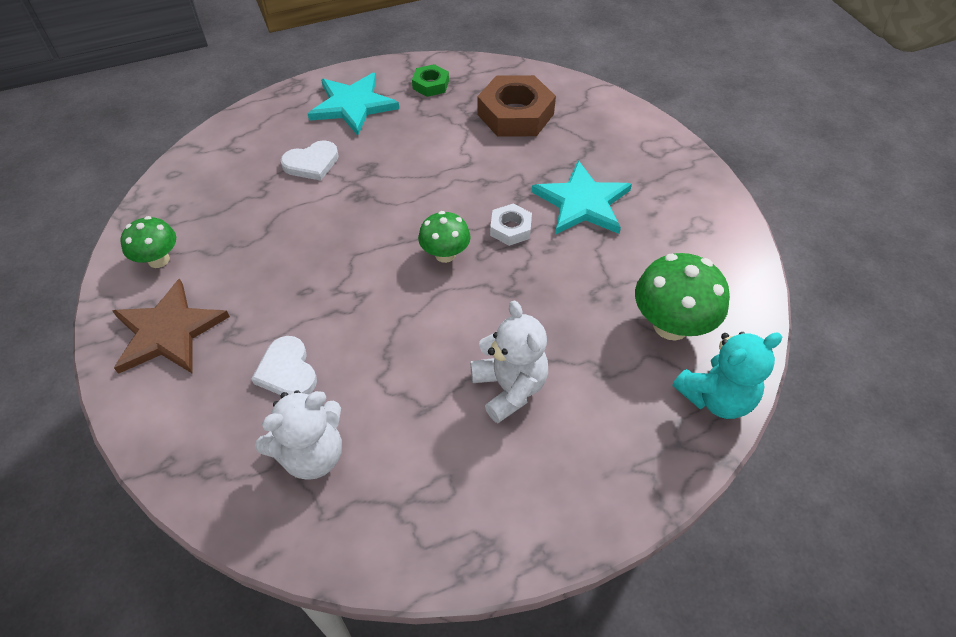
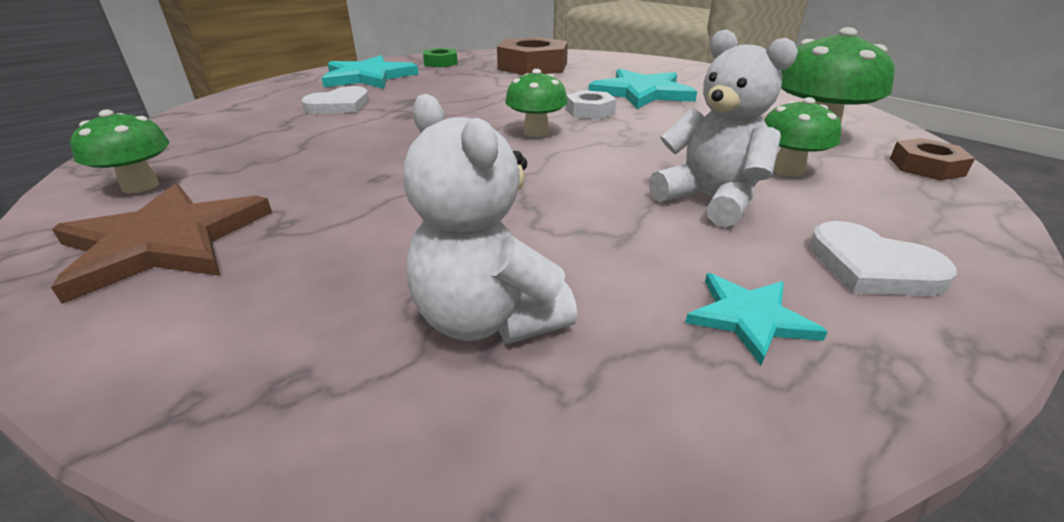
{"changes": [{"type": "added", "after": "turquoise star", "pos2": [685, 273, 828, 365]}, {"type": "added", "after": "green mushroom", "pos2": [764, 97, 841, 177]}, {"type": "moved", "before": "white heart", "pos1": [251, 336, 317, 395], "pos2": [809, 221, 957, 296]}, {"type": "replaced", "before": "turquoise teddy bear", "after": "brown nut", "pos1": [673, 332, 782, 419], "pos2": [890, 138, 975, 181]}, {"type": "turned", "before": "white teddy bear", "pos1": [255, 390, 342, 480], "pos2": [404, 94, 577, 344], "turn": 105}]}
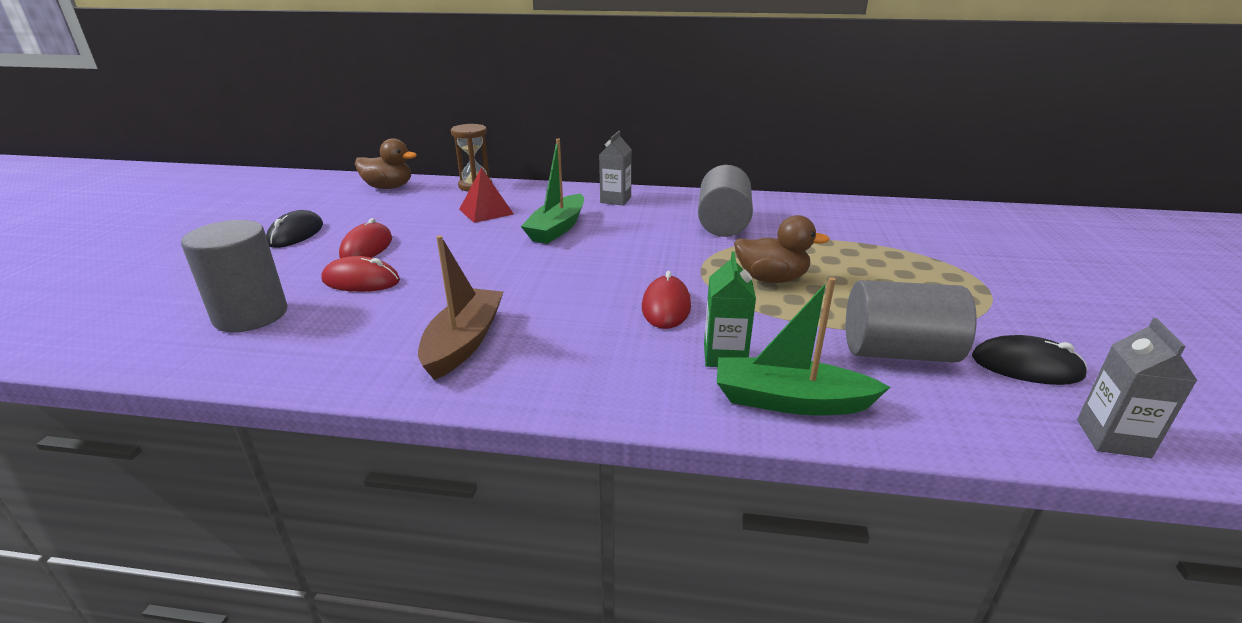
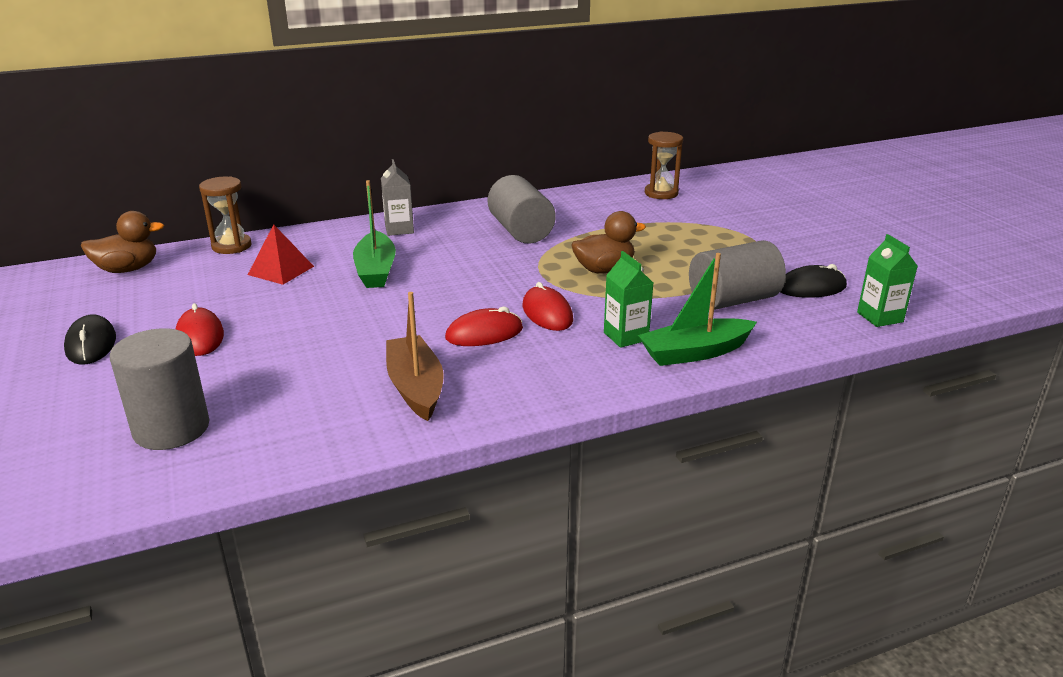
{"changes": [{"type": "added", "after": "brown hourglass", "pos2": [645, 131, 683, 199]}, {"type": "moved", "before": "red mouse", "pos1": [322, 256, 400, 292], "pos2": [445, 307, 523, 346]}, {"type": "recoloured", "before": "grey carton", "after": "green carton", "pos1": [1077, 318, 1198, 458], "pos2": [857, 234, 917, 327]}]}
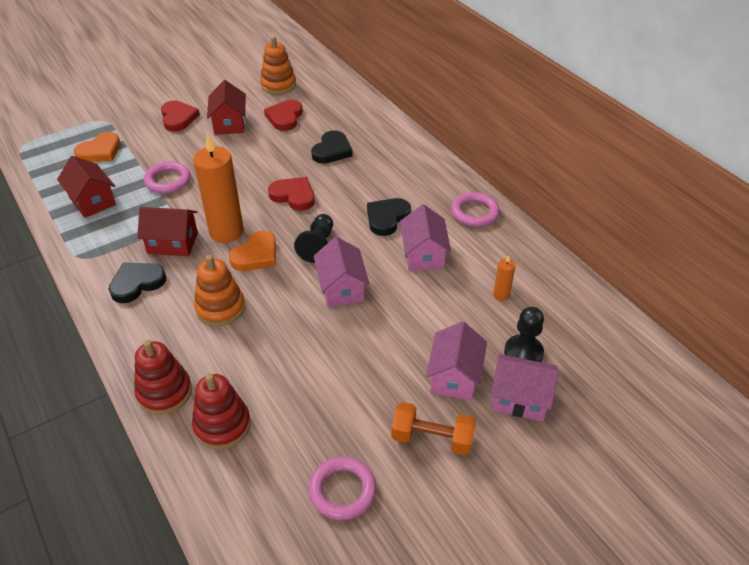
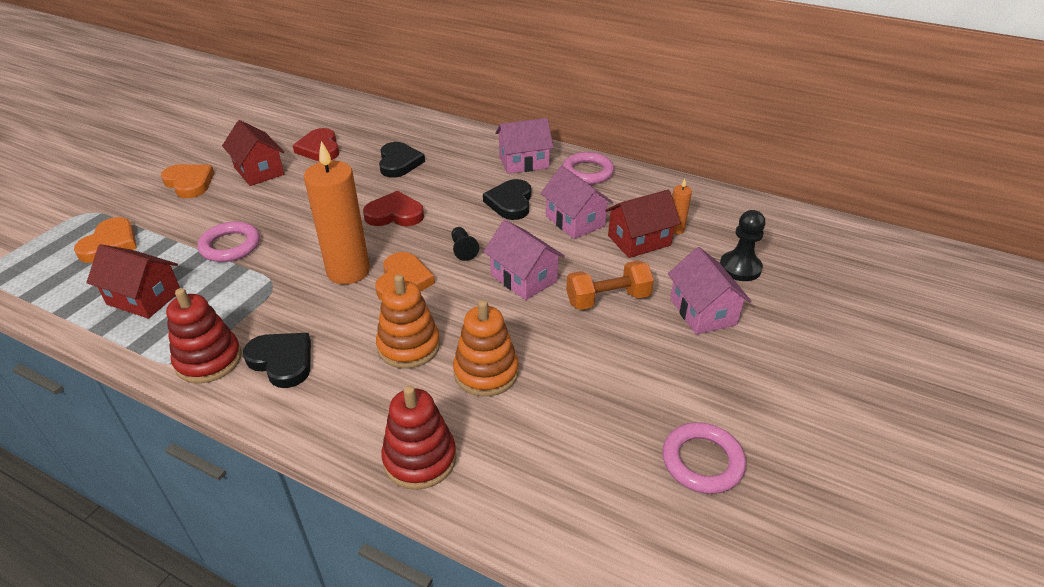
{"changes": [{"type": "moved", "before": "red house", "pos1": [137, 207, 198, 256], "pos2": [605, 190, 681, 258]}, {"type": "moved", "before": "red stacking toy", "pos1": [192, 373, 251, 449], "pos2": [166, 288, 242, 383]}, {"type": "moved", "before": "orange stacking toy", "pos1": [260, 36, 296, 94], "pos2": [453, 300, 519, 397]}, {"type": "moved", "before": "orange dumbbell", "pos1": [391, 402, 476, 456], "pos2": [566, 261, 654, 310]}, {"type": "moved", "before": "pink house", "pos1": [491, 354, 559, 422], "pos2": [495, 118, 554, 174]}, {"type": "recoloured", "before": "red heart", "after": "orange heart", "pos1": [161, 100, 200, 132], "pos2": [161, 164, 214, 198]}, {"type": "turned", "before": "black heart", "pos1": [109, 262, 166, 303], "pos2": [243, 333, 311, 388], "turn": 105}, {"type": "resized", "before": "black pawn", "pos1": [294, 214, 333, 263], "pos2": [451, 227, 479, 261], "scale": 0.64}]}
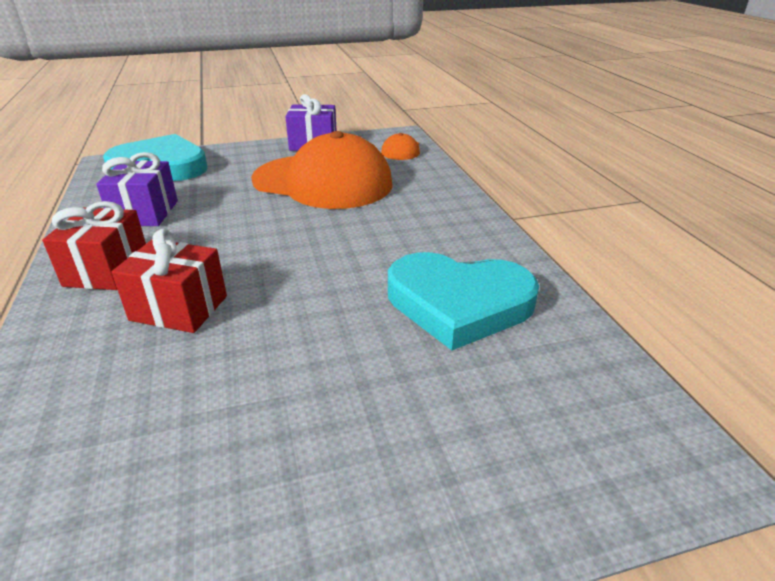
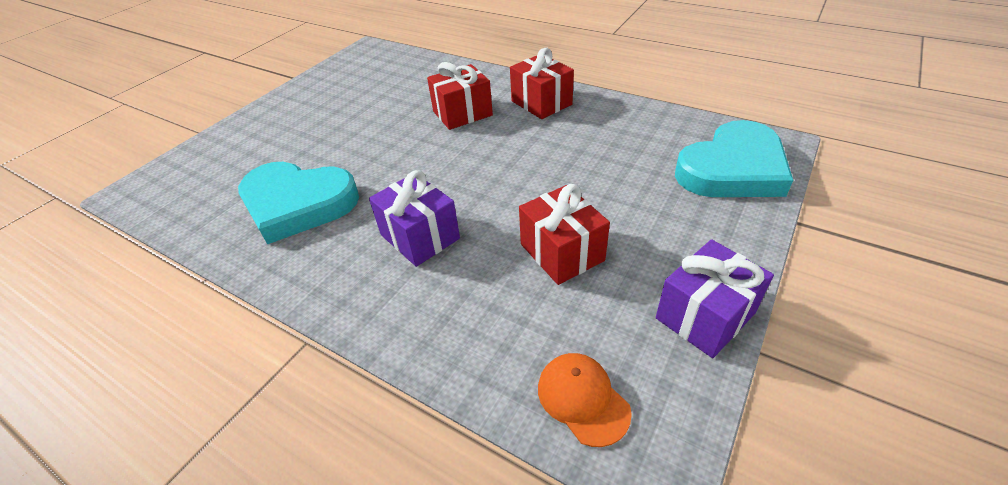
{"changes": [{"type": "moved", "before": "purple gift", "pos1": [96, 152, 178, 226], "pos2": [369, 170, 460, 267]}, {"type": "replaced", "before": "orange cap", "after": "red gift", "pos1": [251, 131, 393, 209], "pos2": [519, 184, 610, 285]}, {"type": "turned", "before": "turquoise heart", "pos1": [388, 252, 539, 350], "pos2": [238, 162, 359, 244], "turn": -135}]}
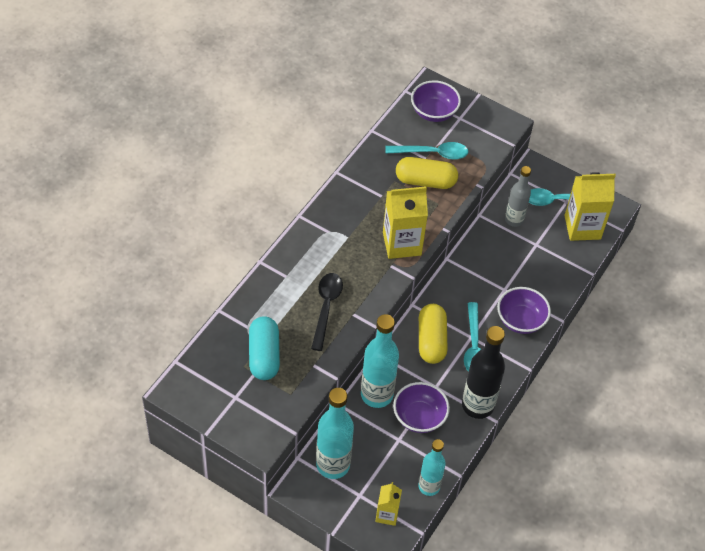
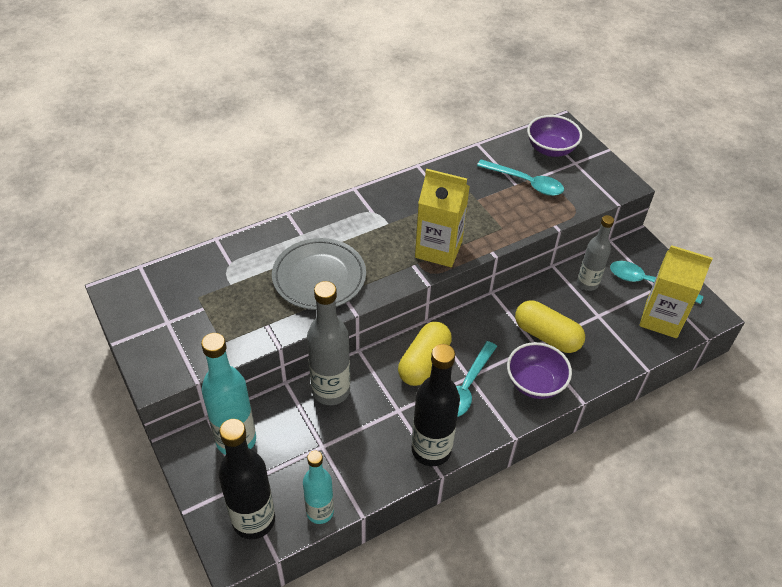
{"changes": [{"type": "removed", "before": "turquoise capsule", "pos1": [249, 316, 280, 380]}, {"type": "removed", "before": "purple bowl", "pos1": [393, 382, 450, 433]}, {"type": "moved", "before": "yellow capsule", "pos1": [396, 157, 458, 189], "pos2": [515, 301, 585, 353]}, {"type": "replaced", "before": "black spoon", "after": "grey plate", "pos1": [311, 273, 343, 351], "pos2": [272, 238, 366, 310]}, {"type": "replaced", "before": "yellow carton", "after": "black bottle", "pos1": [375, 482, 402, 526], "pos2": [218, 419, 275, 539]}, {"type": "recoloured", "before": "turquoise bottle", "after": "grey bottle", "pos1": [361, 314, 399, 408], "pos2": [307, 281, 350, 405]}]}
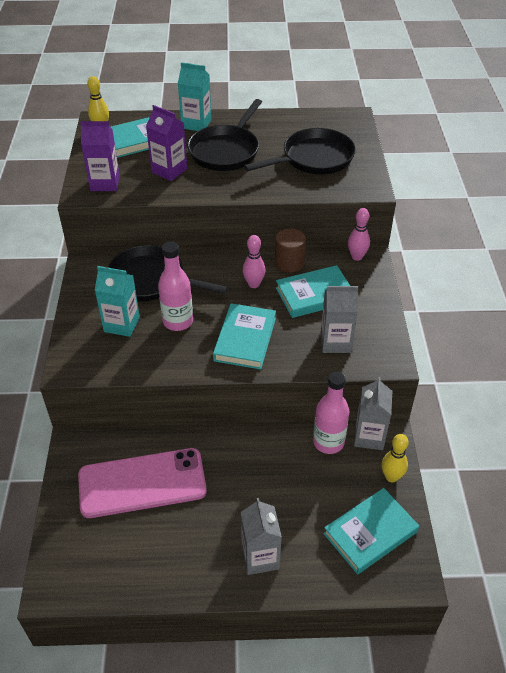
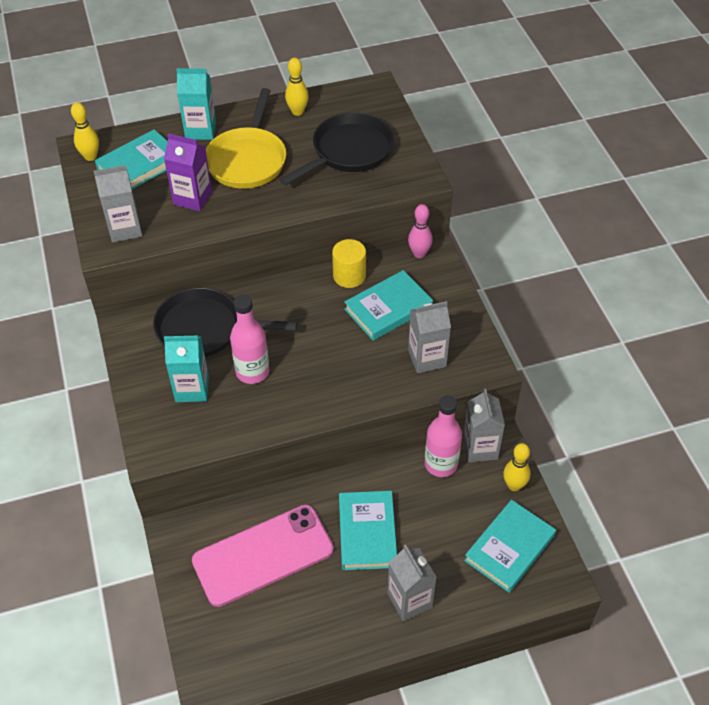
{"changes": [{"type": "removed", "before": "pink bowling pin", "pos1": [243, 235, 266, 288]}, {"type": "added", "after": "yellow bowling pin", "pos2": [285, 58, 309, 116]}, {"type": "moved", "before": "turquoise book", "pos1": [213, 303, 276, 370], "pos2": [339, 491, 397, 570]}, {"type": "recoloured", "before": "purple carton", "after": "grey carton", "pos1": [80, 121, 120, 191], "pos2": [93, 165, 142, 242]}, {"type": "recoloured", "before": "black pan", "after": "yellow pan", "pos1": [188, 99, 262, 171], "pos2": [206, 88, 286, 189]}, {"type": "recoloured", "before": "brown cylinder", "after": "yellow cylinder", "pos1": [275, 228, 306, 273], "pos2": [332, 239, 366, 288]}]}
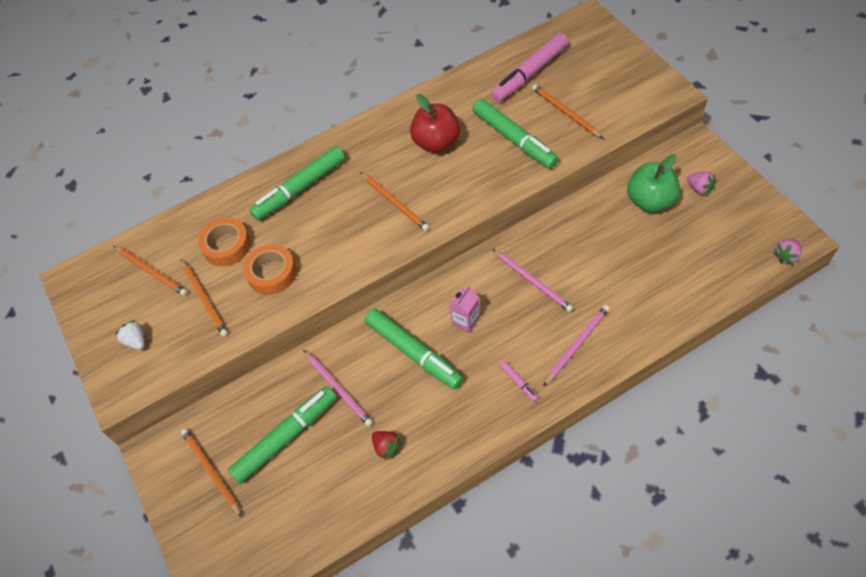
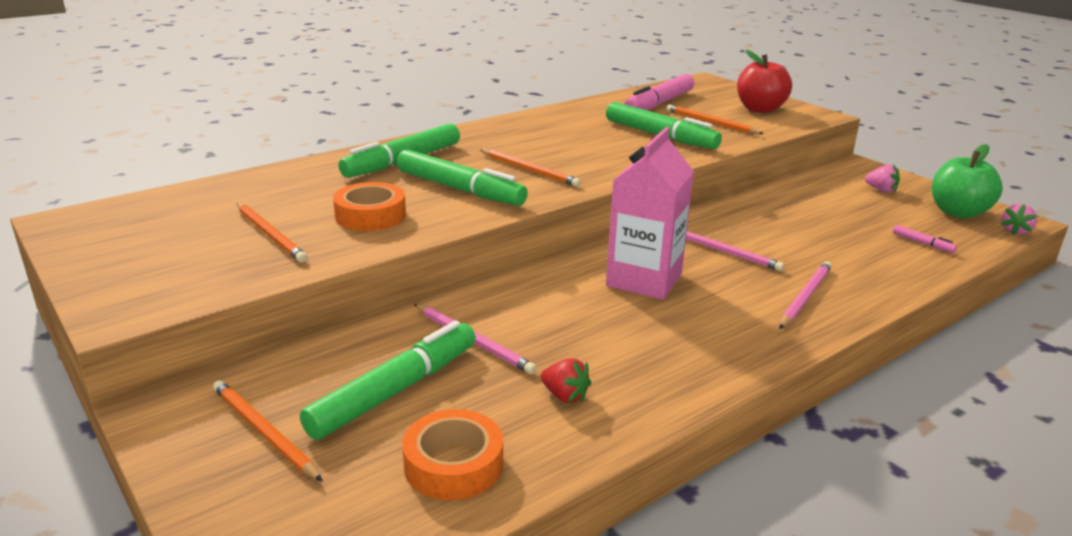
{"changes": [{"type": "removed", "before": "orange pencil", "pos1": [114, 246, 188, 296]}, {"type": "removed", "before": "white strawberry", "pos1": [115, 320, 145, 350]}, {"type": "moved", "before": "orange tape", "pos1": [198, 218, 251, 266], "pos2": [402, 409, 503, 500]}, {"type": "moved", "before": "green marker", "pos1": [365, 309, 464, 389], "pos2": [397, 150, 528, 206]}, {"type": "moved", "before": "red apple", "pos1": [410, 94, 460, 153], "pos2": [737, 50, 792, 113]}, {"type": "moved", "before": "pink marker", "pos1": [500, 361, 539, 402], "pos2": [893, 225, 957, 253]}, {"type": "moved", "before": "green apple", "pos1": [627, 154, 680, 213], "pos2": [932, 144, 1003, 218]}, {"type": "resized", "before": "pink carton", "pos1": [449, 285, 480, 333], "pos2": [606, 127, 694, 300], "scale": 2.06}]}
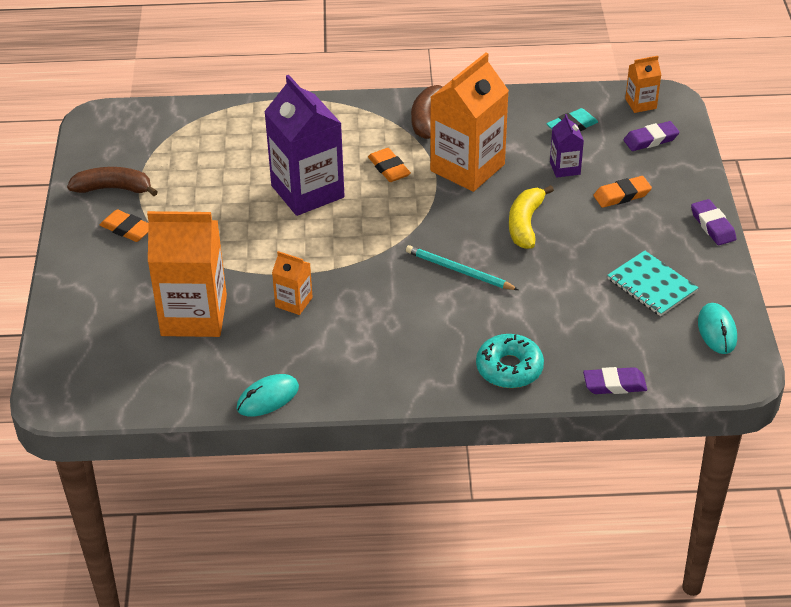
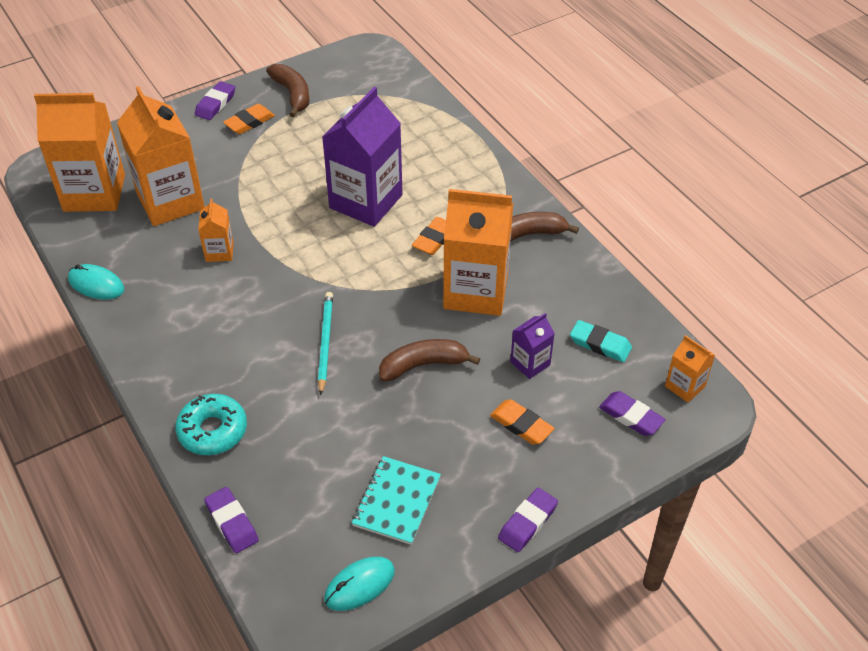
{"changes": [{"type": "added", "after": "orange carton", "pos2": [34, 93, 125, 212]}, {"type": "added", "after": "purple eraser", "pos2": [195, 81, 235, 120]}, {"type": "recoloured", "before": "yellow banana", "after": "brown banana", "pos1": [509, 185, 554, 249], "pos2": [379, 339, 480, 382]}, {"type": "turned", "before": "orange eraser", "pos1": [100, 209, 149, 242], "pos2": [223, 104, 275, 134], "turn": 45}]}
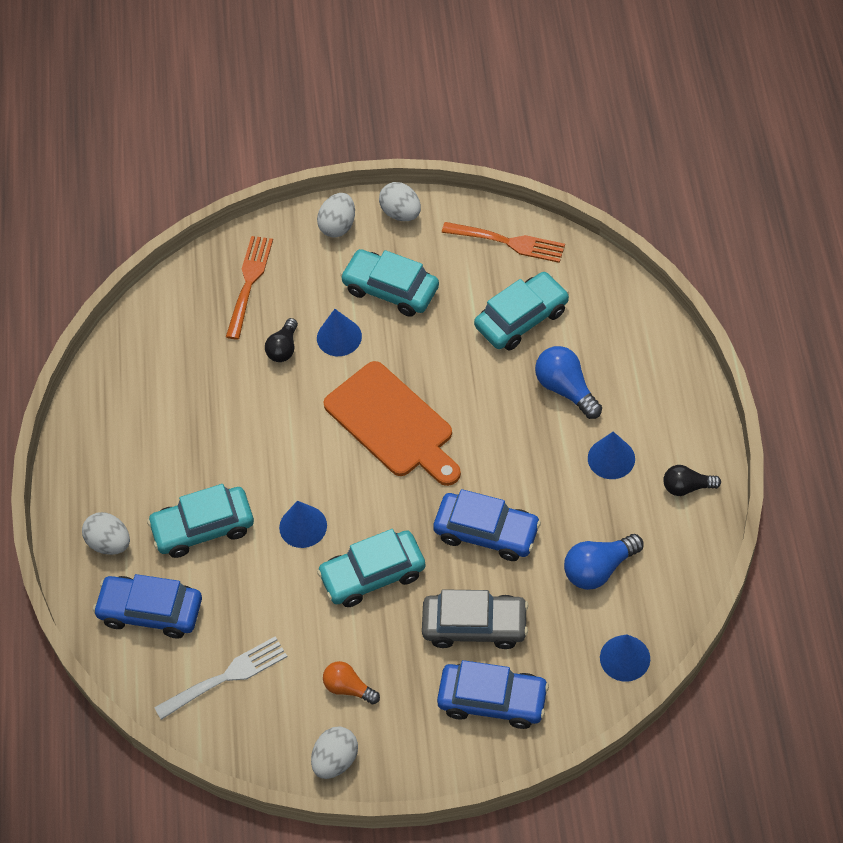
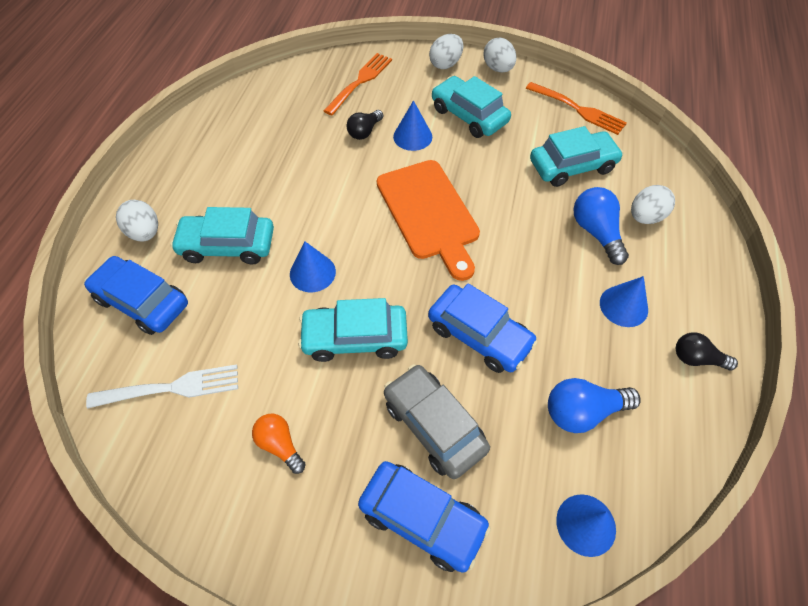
{"changes": [{"type": "moved", "before": "white egg", "pos1": [311, 727, 358, 779], "pos2": [631, 185, 675, 224]}, {"type": "turned", "before": "grey car", "pos1": [422, 589, 529, 649], "pos2": [384, 364, 490, 479], "turn": -150}]}
